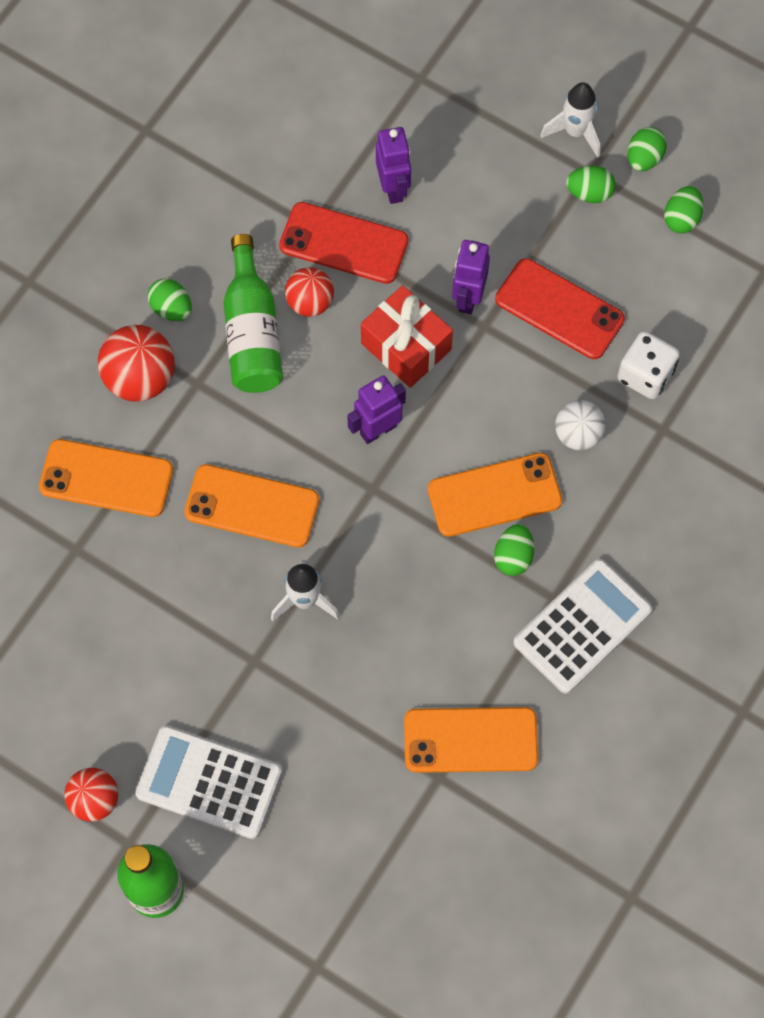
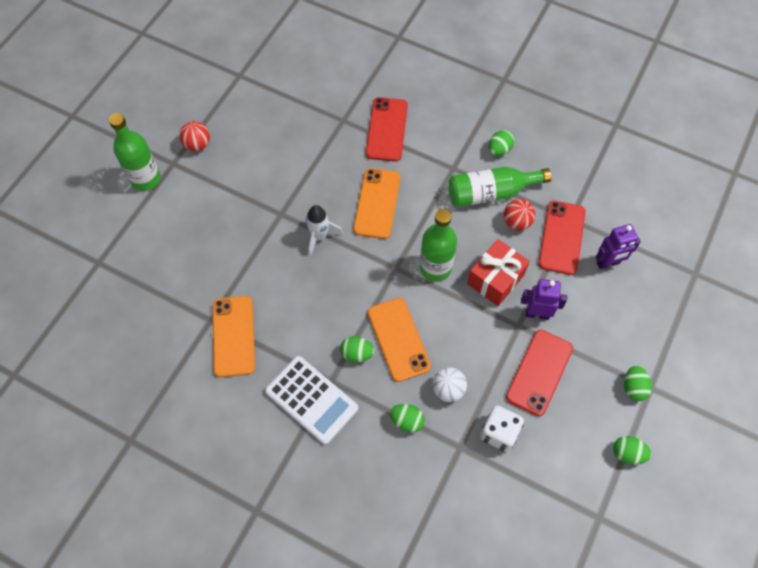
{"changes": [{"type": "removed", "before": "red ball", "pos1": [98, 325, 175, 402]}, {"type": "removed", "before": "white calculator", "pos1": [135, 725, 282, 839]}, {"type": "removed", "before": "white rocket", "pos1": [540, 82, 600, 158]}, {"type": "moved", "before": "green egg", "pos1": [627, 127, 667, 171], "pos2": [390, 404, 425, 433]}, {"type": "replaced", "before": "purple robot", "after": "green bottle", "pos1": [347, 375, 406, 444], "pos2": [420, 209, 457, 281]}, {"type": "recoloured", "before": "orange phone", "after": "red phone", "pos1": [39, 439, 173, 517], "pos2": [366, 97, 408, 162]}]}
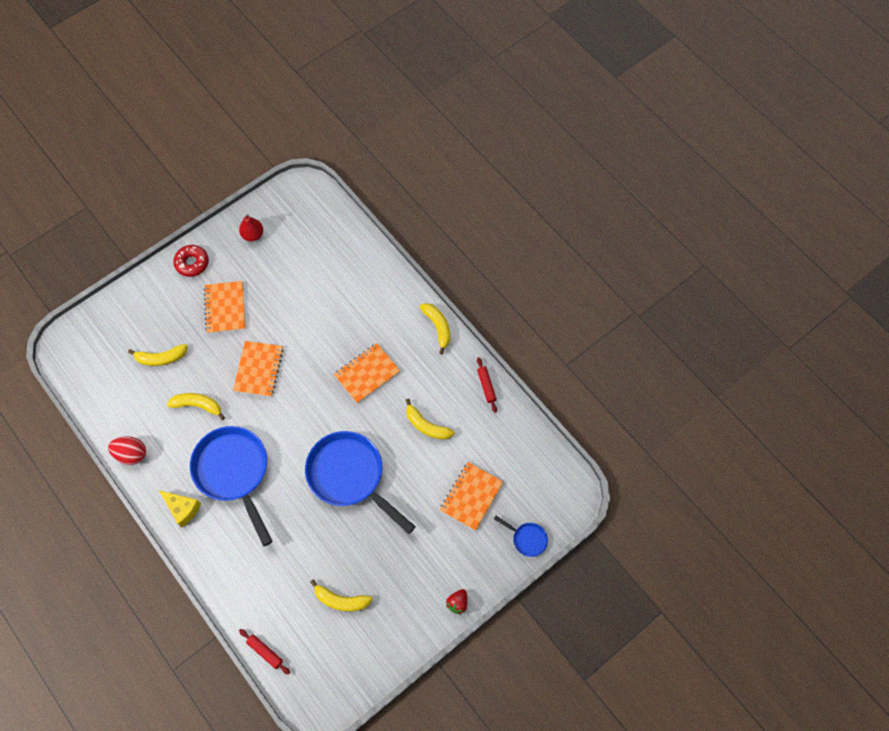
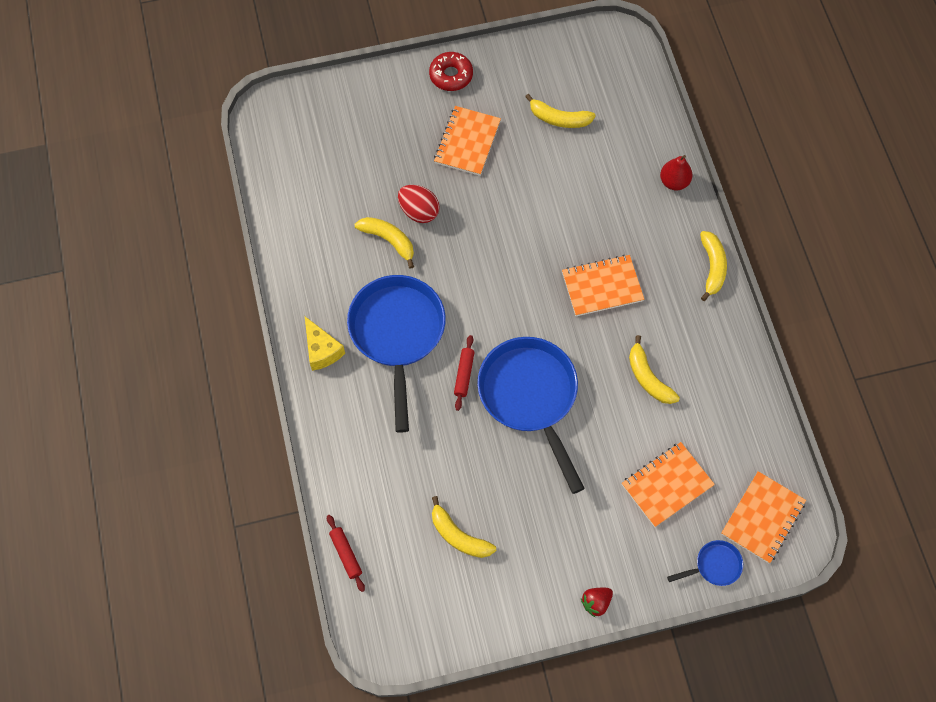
{"changes": [{"type": "moved", "before": "red egg", "pos1": [108, 436, 146, 465], "pos2": [398, 185, 440, 223]}, {"type": "moved", "before": "yellow banana", "pos1": [128, 344, 188, 366], "pos2": [525, 94, 596, 128]}, {"type": "moved", "before": "orange notebook", "pos1": [233, 341, 284, 397], "pos2": [721, 471, 806, 563]}, {"type": "moved", "before": "red pear", "pos1": [239, 214, 263, 241], "pos2": [660, 155, 693, 190]}, {"type": "moved", "before": "red rolling pin", "pos1": [477, 357, 497, 413], "pos2": [454, 335, 475, 411]}, {"type": "turned", "before": "blue pan", "pos1": [494, 516, 548, 557], "pos2": [667, 540, 743, 586], "turn": -75}]}
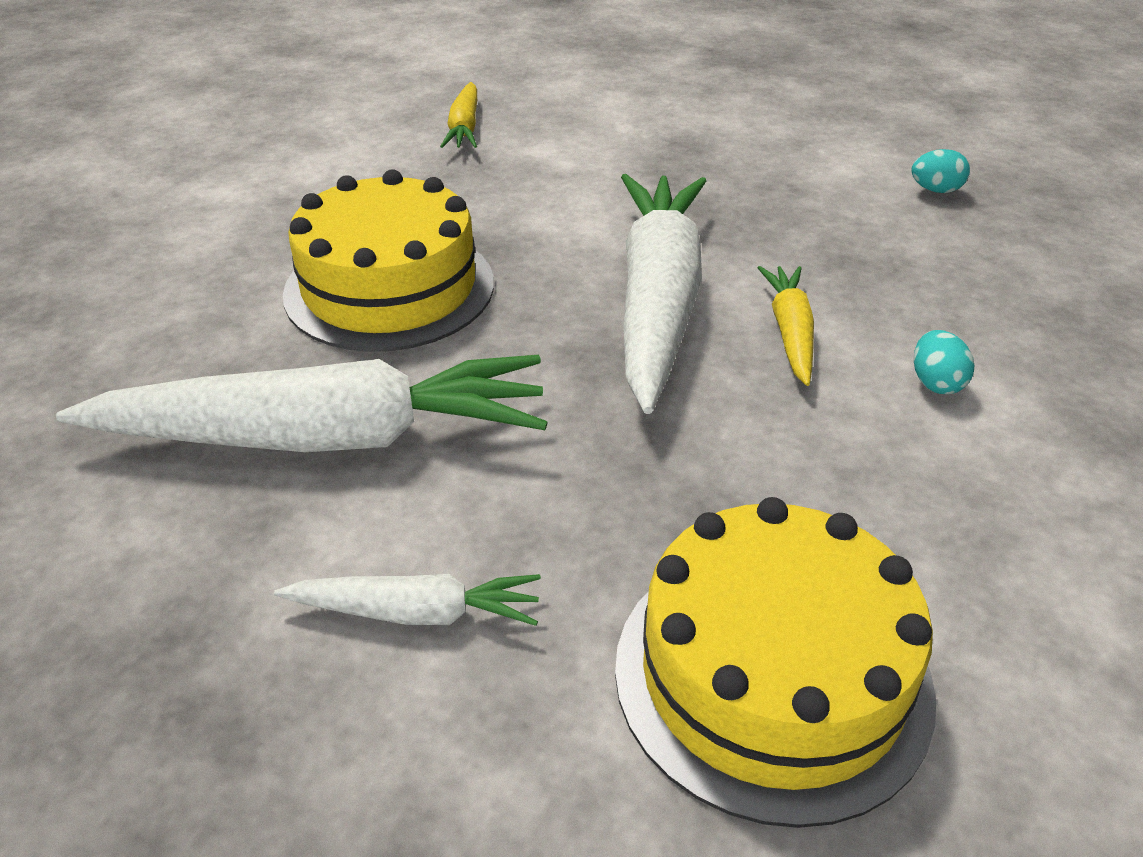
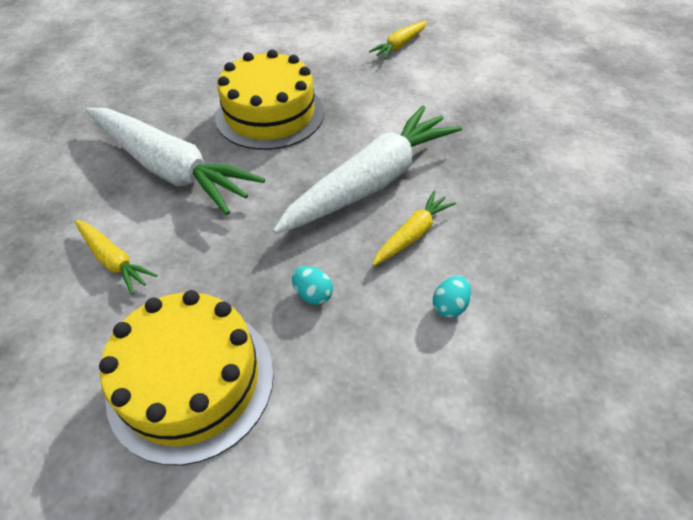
{"changes": [{"type": "moved", "before": "turquoise egg", "pos1": [911, 149, 970, 193], "pos2": [292, 266, 333, 305]}, {"type": "recoloured", "before": "white carrot", "after": "yellow carrot", "pos1": [274, 574, 541, 626], "pos2": [75, 220, 157, 294]}]}
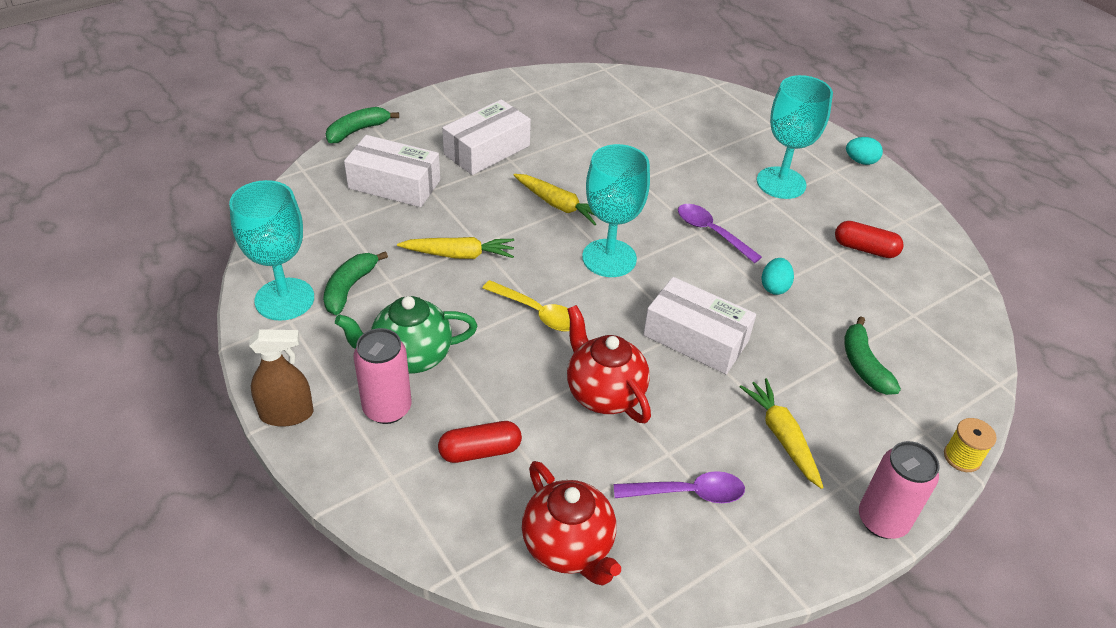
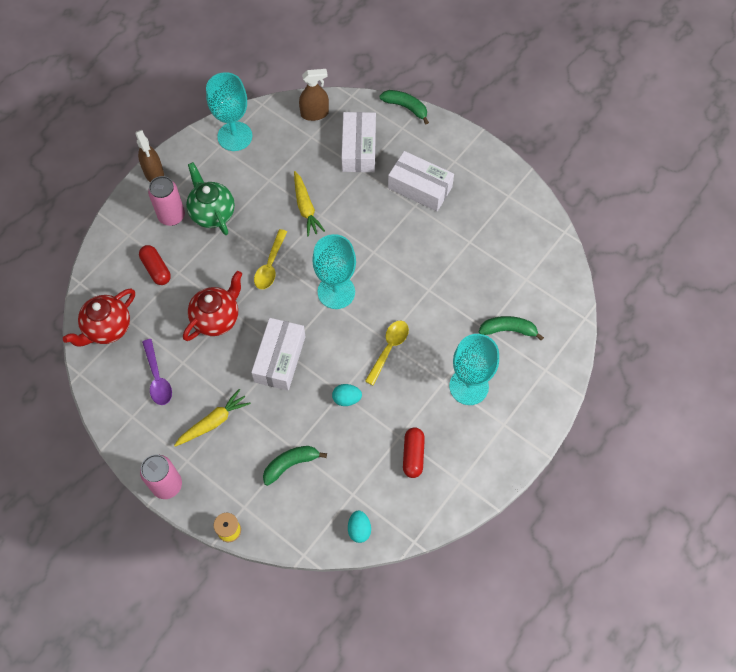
{"changes": [{"type": "removed", "before": "yellow carrot", "pos1": [514, 174, 596, 225]}, {"type": "added", "after": "brown spray bottle", "pos2": [299, 69, 329, 121]}, {"type": "moved", "before": "green banana", "pos1": [323, 251, 388, 315], "pos2": [479, 316, 544, 341]}, {"type": "moved", "before": "turquoise egg", "pos1": [846, 137, 883, 165], "pos2": [348, 511, 371, 543]}, {"type": "recoloured", "before": "purple spoon", "after": "yellow spoon", "pos1": [678, 204, 762, 263], "pos2": [365, 321, 409, 385]}]}
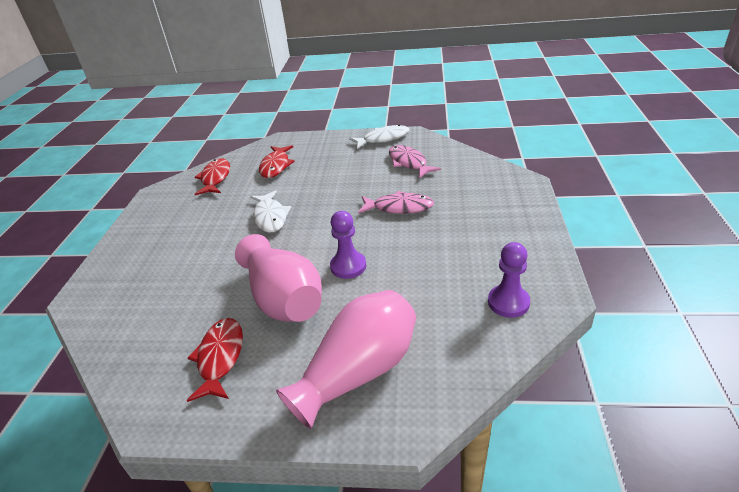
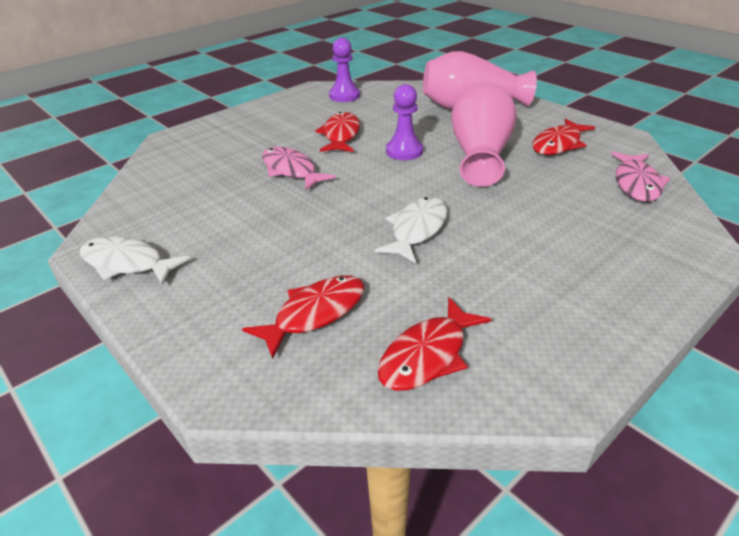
{"changes": [{"type": "added", "after": "red fish", "pos2": [315, 112, 360, 152]}, {"type": "moved", "before": "pink fish", "pos1": [389, 145, 441, 179], "pos2": [611, 152, 670, 202]}]}
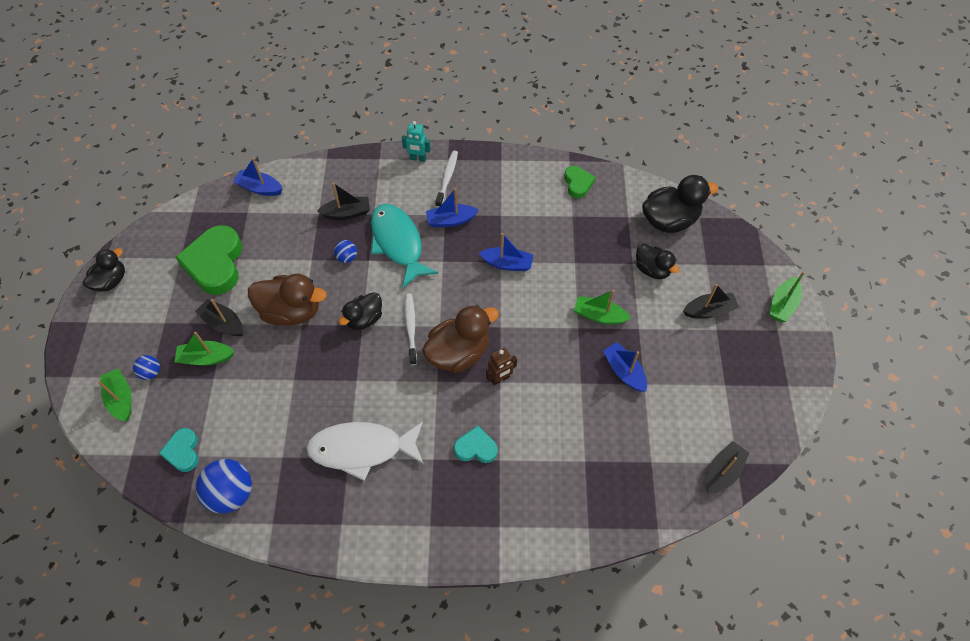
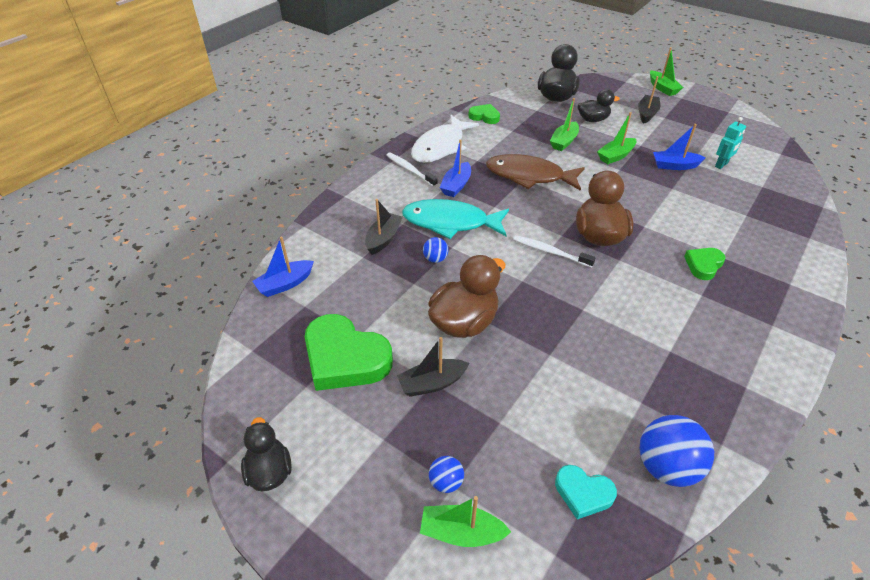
{"changes": [{"type": "removed", "before": "black duck", "pos1": [339, 292, 382, 330]}, {"type": "removed", "before": "brown robot", "pos1": [486, 347, 517, 385]}, {"type": "removed", "before": "black boat", "pos1": [706, 441, 749, 494]}, {"type": "moved", "before": "green boat", "pos1": [175, 332, 235, 365], "pos2": [550, 98, 579, 151]}, {"type": "moved", "before": "white fish", "pos1": [306, 422, 424, 481], "pos2": [411, 115, 479, 163]}, {"type": "moved", "before": "turquoise robot", "pos1": [402, 121, 431, 162], "pos2": [715, 117, 746, 169]}, {"type": "replaced", "before": "blue boat", "after": "brown fish", "pos1": [479, 233, 533, 271], "pos2": [486, 154, 585, 191]}, {"type": "recoloured", "before": "turquoise heart", "after": "green heart", "pos1": [454, 426, 498, 463], "pos2": [684, 248, 726, 280]}]}
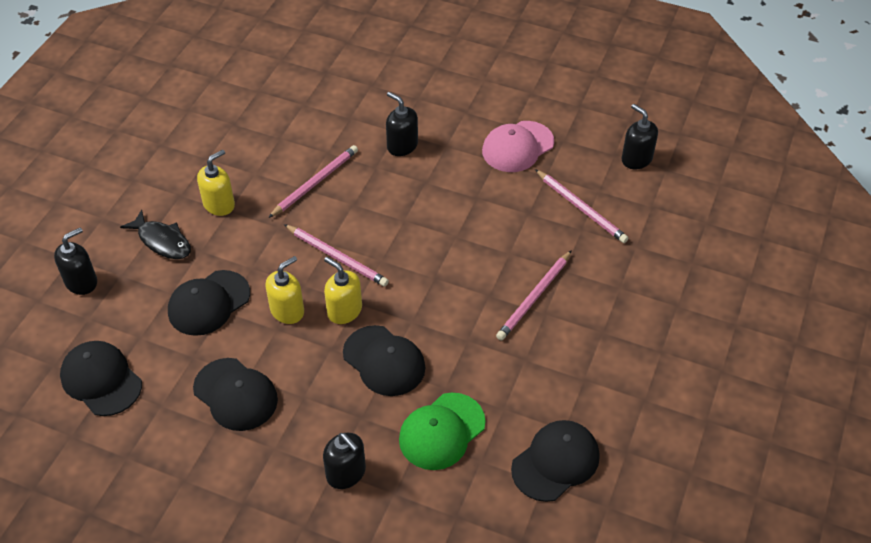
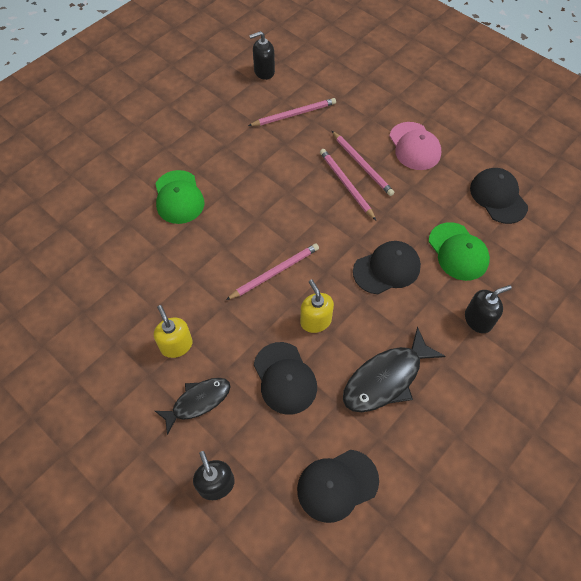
{"changes": [{"type": "removed", "before": "yellow soap dispenser", "pos1": [324, 257, 362, 324]}, {"type": "moved", "before": "pink pencil", "pos1": [268, 145, 358, 218], "pos2": [320, 149, 376, 220]}, {"type": "moved", "before": "pink cap", "pos1": [482, 121, 554, 172], "pos2": [389, 122, 441, 170]}, {"type": "replaced", "before": "black cap", "after": "black fish", "pos1": [193, 358, 278, 431], "pos2": [343, 327, 446, 412]}, {"type": "replaced", "before": "black soap dispenser", "after": "green cap", "pos1": [386, 92, 418, 156], "pos2": [156, 170, 205, 224]}]}
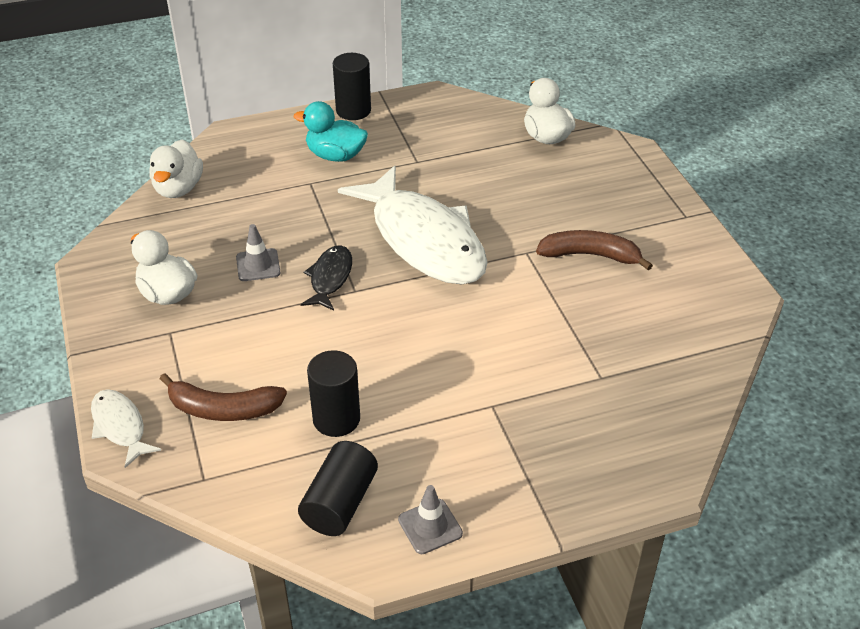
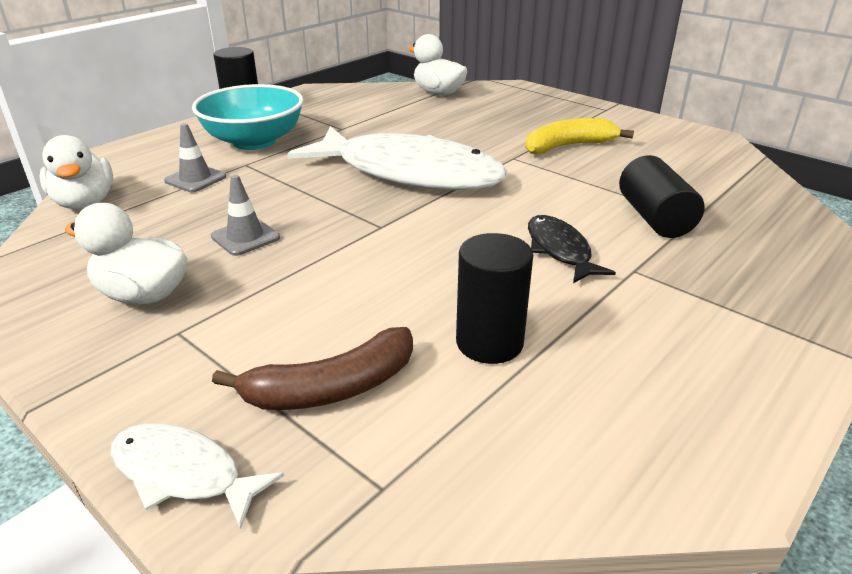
{"changes": [{"type": "moved", "before": "black cylinder", "pos1": [298, 441, 378, 536], "pos2": [619, 155, 705, 238]}, {"type": "moved", "before": "black fish", "pos1": [301, 245, 352, 311], "pos2": [528, 215, 616, 283]}, {"type": "moved", "before": "grey traffic cone", "pos1": [398, 485, 463, 554], "pos2": [164, 123, 226, 192]}, {"type": "replaced", "before": "turquoise duck", "after": "turquoise bowl", "pos1": [294, 101, 368, 162], "pos2": [192, 84, 304, 150]}, {"type": "recoloured", "before": "brown banana", "after": "yellow banana", "pos1": [536, 230, 653, 270], "pos2": [525, 118, 634, 154]}]}
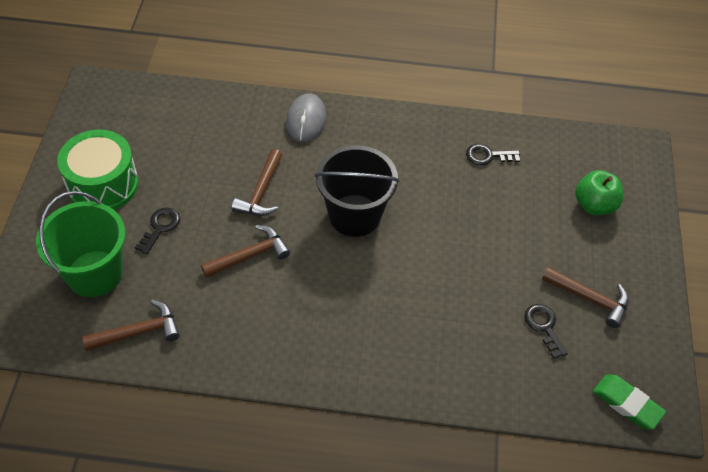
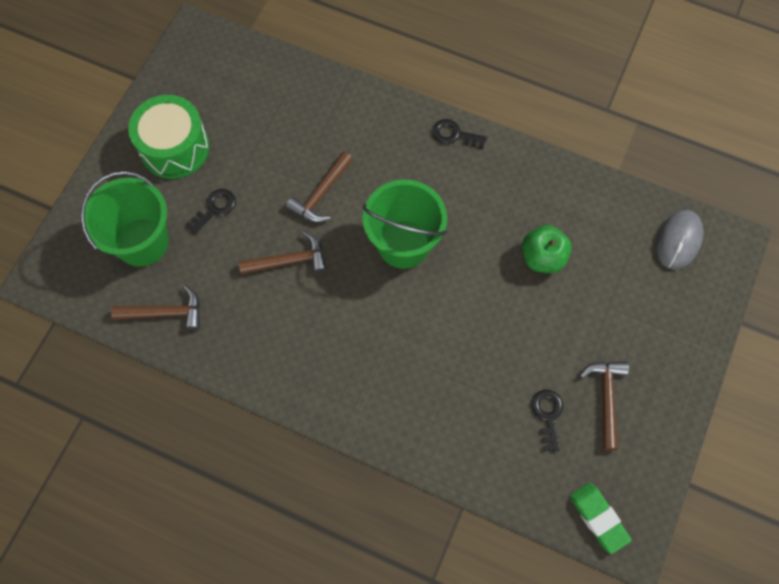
{"changes": [{"type": "moved", "before": "grey mouse", "pos1": [286, 94, 326, 142], "pos2": [656, 210, 704, 270]}, {"type": "moved", "before": "black key", "pos1": [466, 144, 520, 166], "pos2": [432, 119, 488, 149]}, {"type": "moved", "before": "green apple", "pos1": [575, 170, 623, 215], "pos2": [522, 225, 572, 273]}, {"type": "recoloured", "before": "black bucket", "after": "green bucket", "pos1": [315, 145, 400, 237], "pos2": [362, 180, 447, 269]}, {"type": "turned", "before": "brown hammer", "pos1": [542, 267, 628, 328], "pos2": [580, 361, 629, 451], "turn": -135}]}
